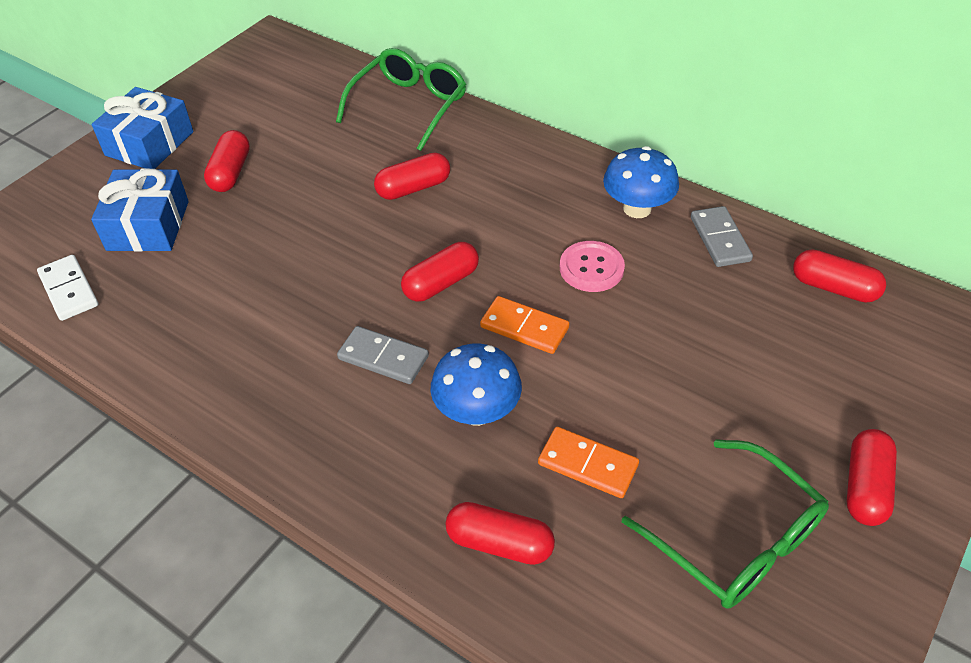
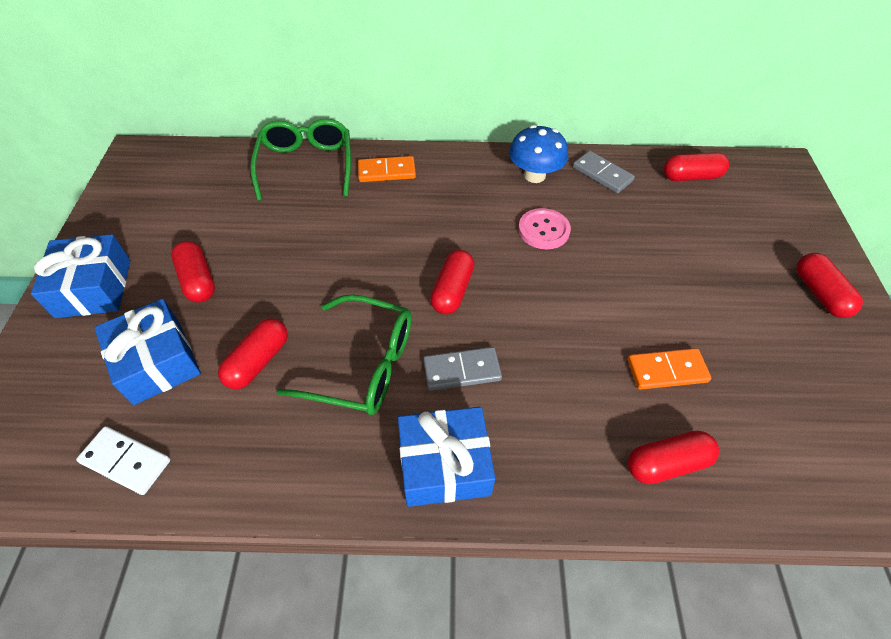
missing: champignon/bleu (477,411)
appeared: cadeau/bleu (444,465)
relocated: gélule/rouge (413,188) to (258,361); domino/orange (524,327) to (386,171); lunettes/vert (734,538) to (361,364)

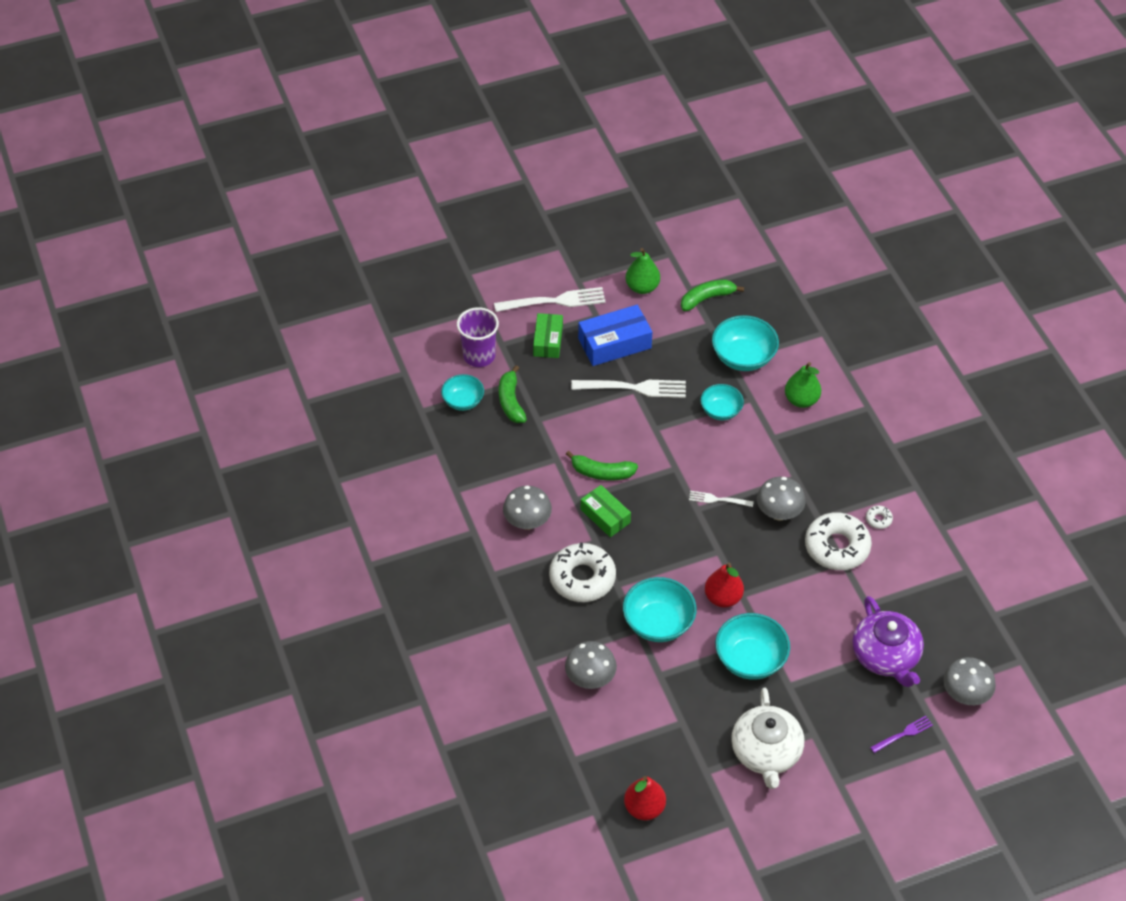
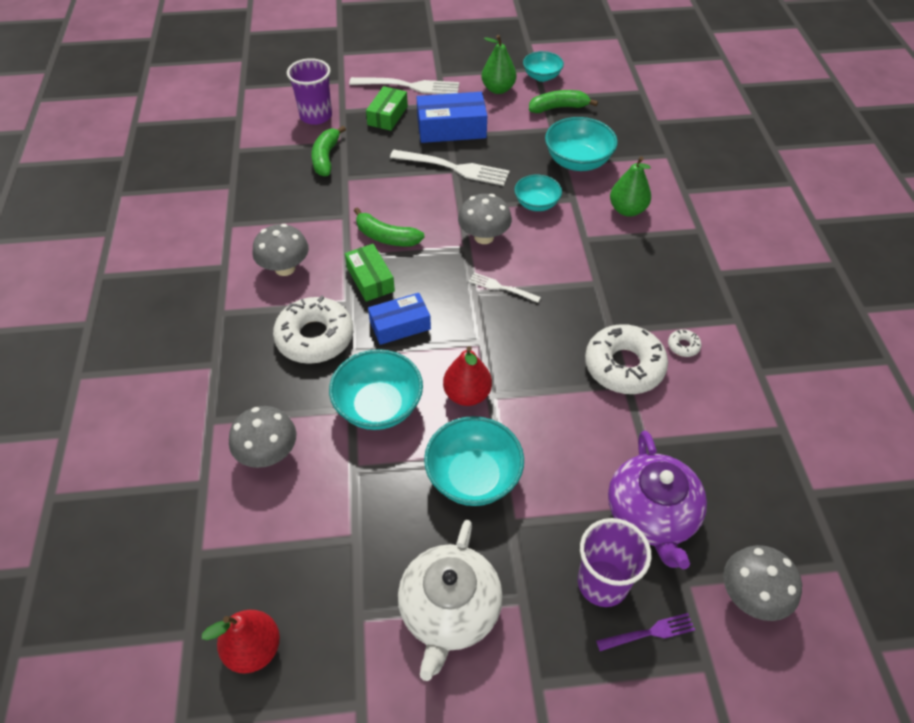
appeared: boîte/bleu (400,325); gobelet/violet (602,583)
relocated: bol/turquoise (463,401) to (542,77); champignon/gris (779,513) to (484,237)

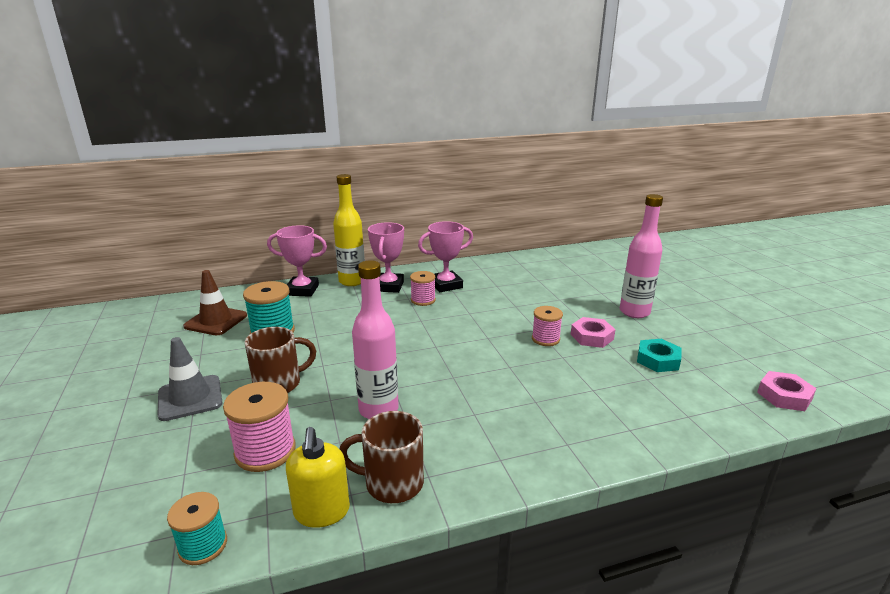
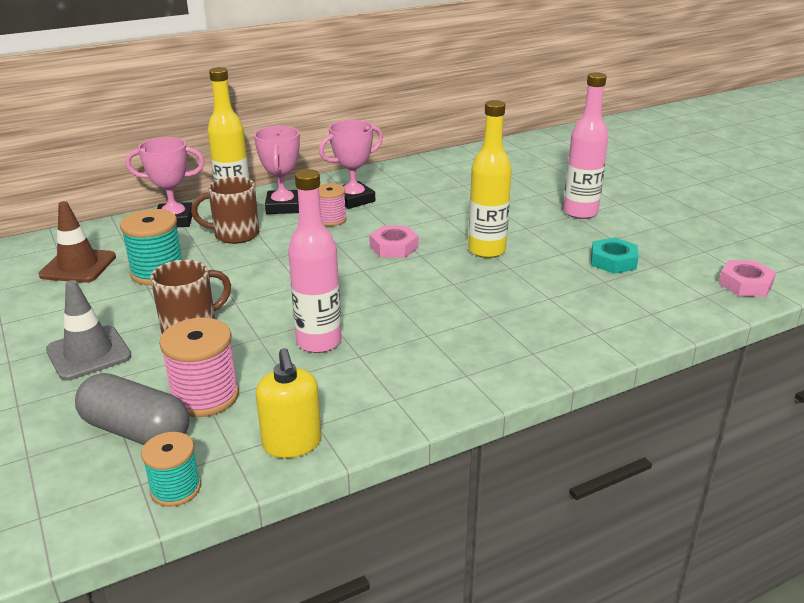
appeared: gélule/gris (136,431)
relocated: écrou/rose (592,337) to (394,247); tasse/marron (392,483) to (235,234)
exchanged: bobine/rose (545,339) to bouteille/jaune (487,250)

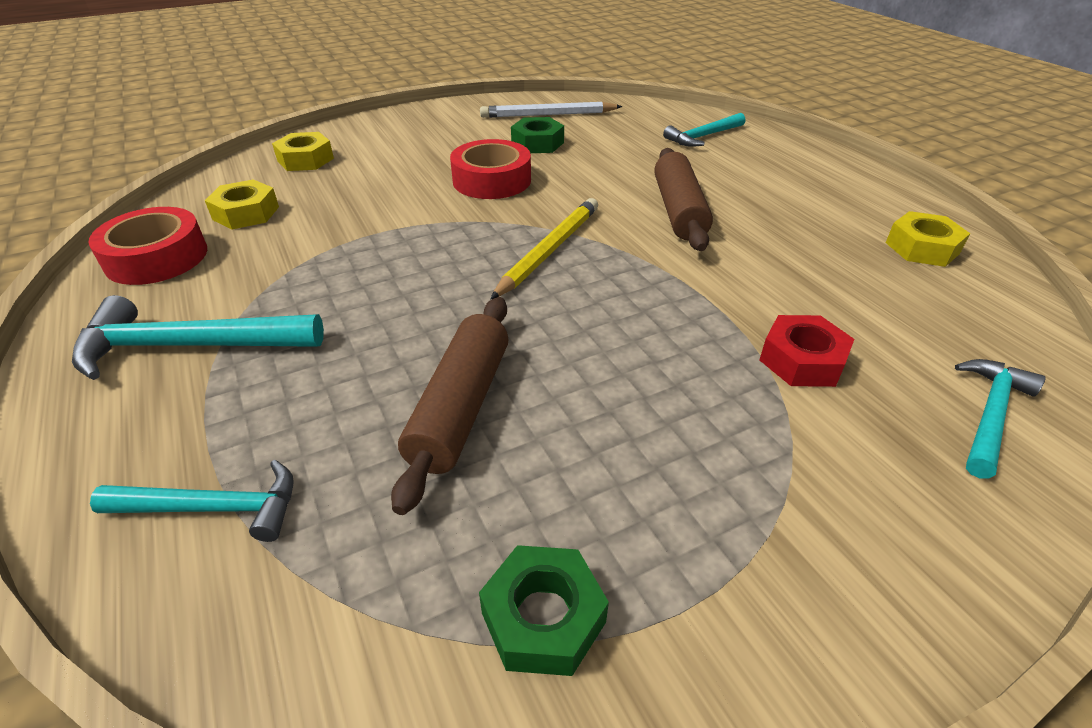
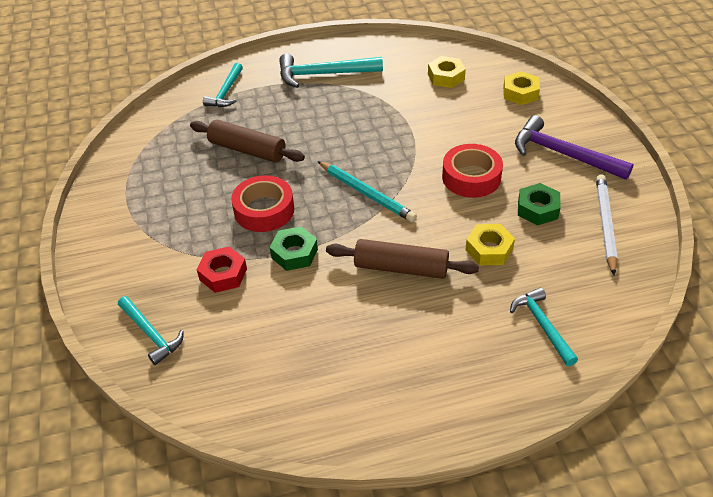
appeared: marteau/violet (562,154)
relocated: ruban adhésif/rouge (156,257) to (264,210); écrou/jaune (922,248) to (489,249); écrou/vert (543,617) to (294,253)
colour: crayon/jaune (549,250) to crayon/turquoise (367,193)
spun: marteau/turquoise (188,346) = (323,74) 105 degrees counterclockwise

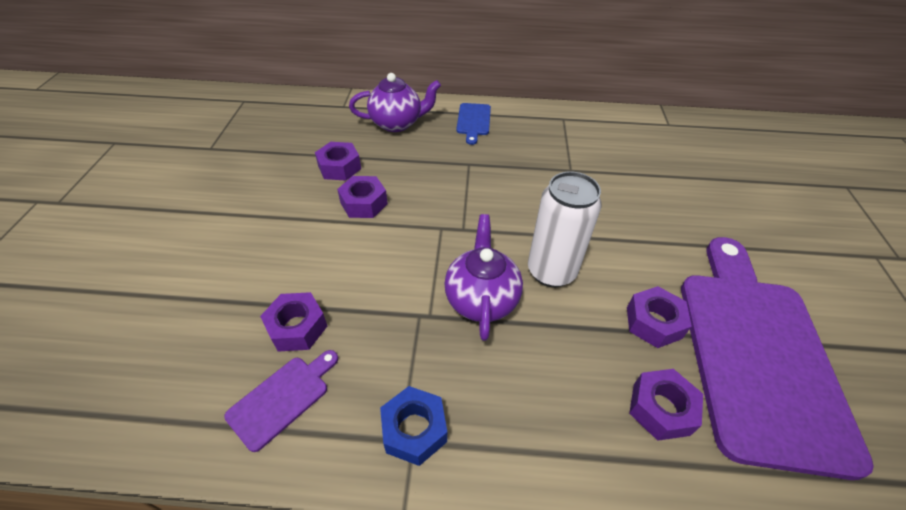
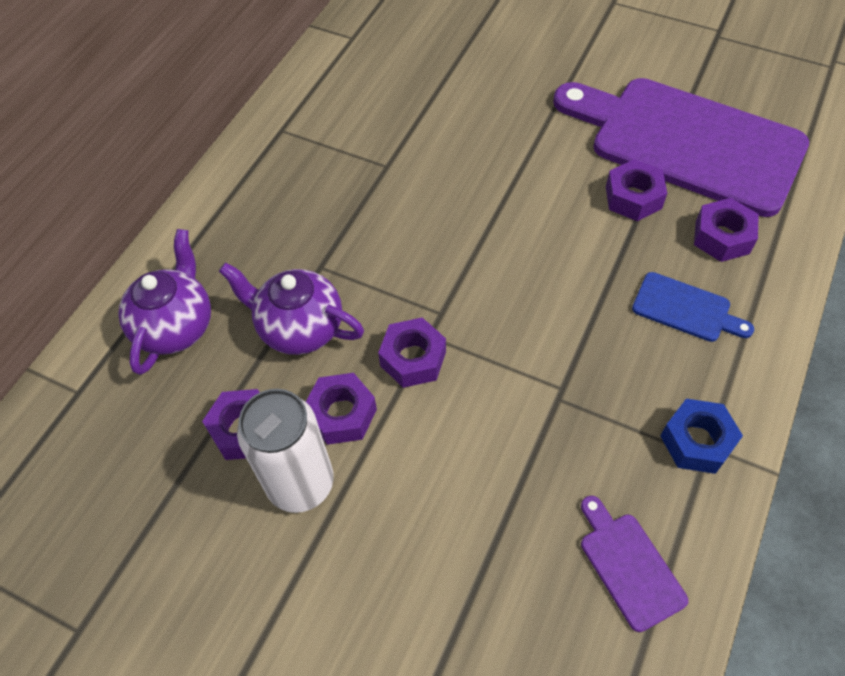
relocated: planche à découper/bleu (473,121) to (685,309); canette/blanc (551,271) to (301,483); théière/violet (481,299) to (299,328); écrou/violet (297,327) to (413,359)

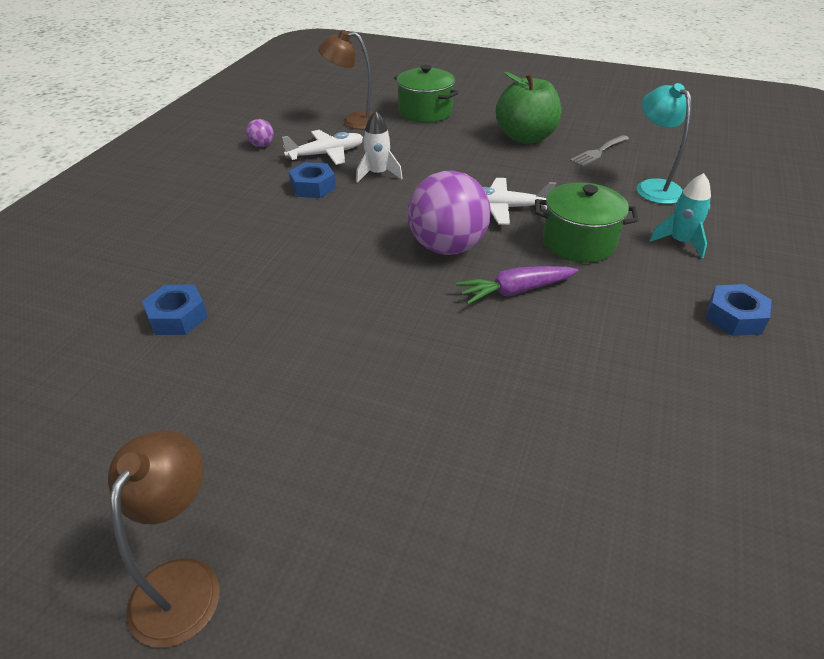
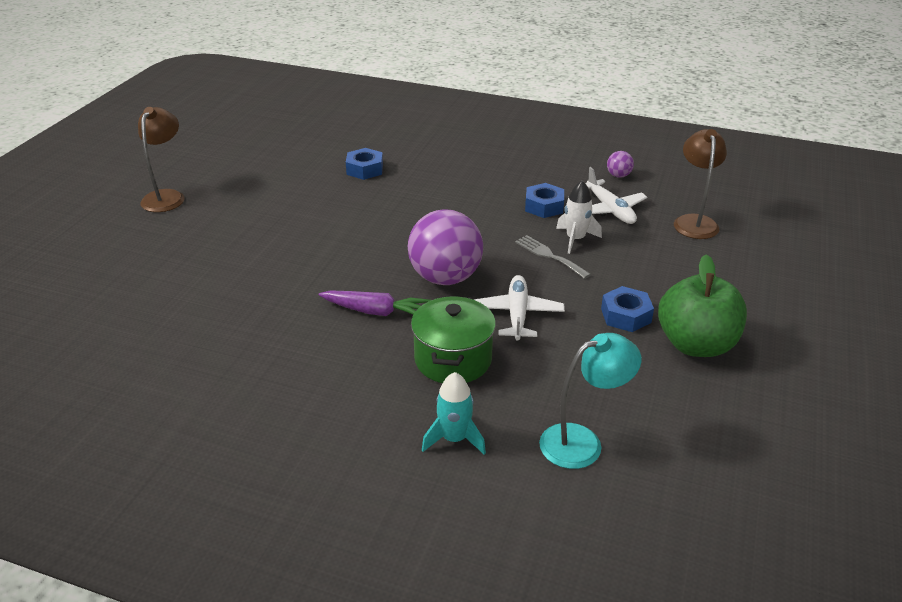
missing: marmite/vert (425,112)
relocated: fourchette/gris (598,152) to (549,256); écrou/bleu (734,317) to (626,315)
spun: carotte/violet (515,291) = (376,312) 120 degrees clockwise; lampe/marron (183,582) = (167,196) 90 degrees counterclockwise

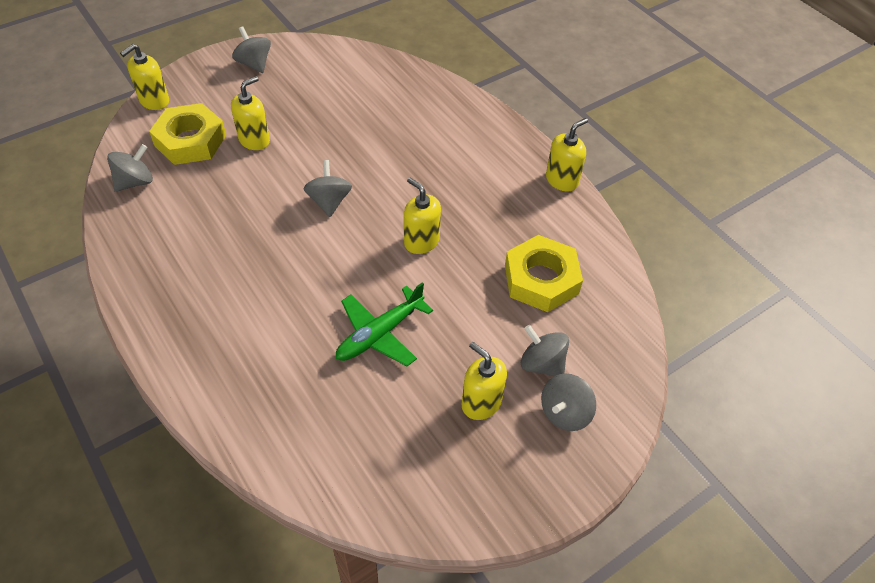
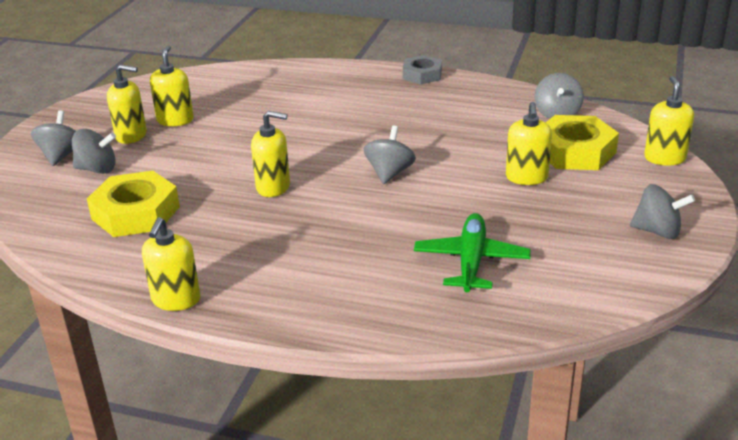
appeared: distributeur de savon/jaune (175,120); écrou/gris (422,75)
relocated: avion/vert (380,334) to (471,261)
spun: toupie/gris (329,201) = (389,173) 120 degrees counterclockwise

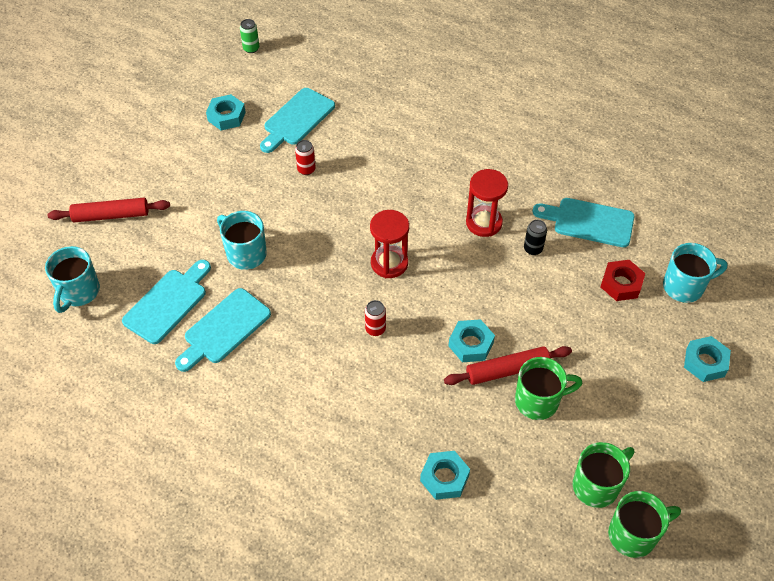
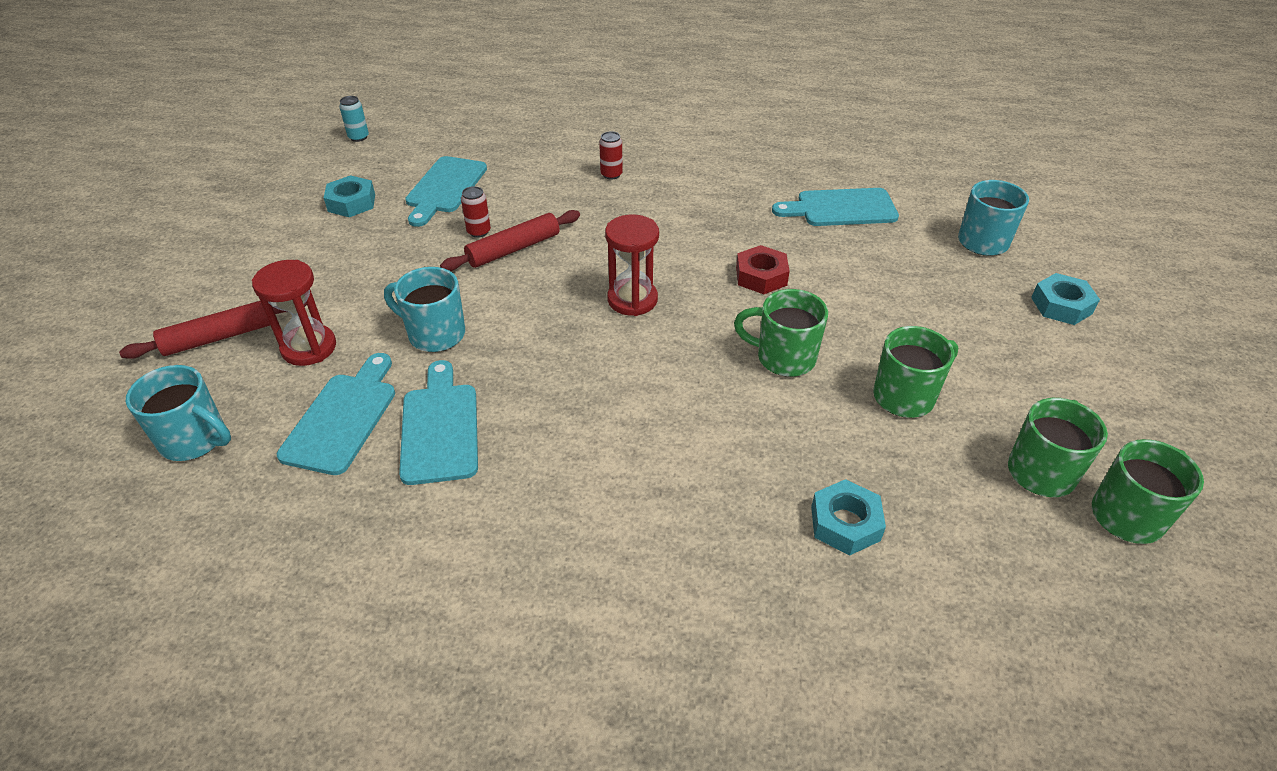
missing: canette/noir (533,249)
relocated: sablier/rouge (484,223) to (309,348); écrou/rouge (621,284) to (761,276); canette/rouge (375,329) to (611,174); rouleau à pâtisserie/rouge (507,370) to (513,249)
exchanged: écrou/turquoise (471,344) to tasse/vert (783,358)
colour: canette/vert (251,48) to canette/turquoise (358,137)
spun: tasse/turquoise (79,292) = (195,440) 60 degrees counterclockwise; planche à découper/turquoise (224,329) = (440,428) 150 degrees clockwise

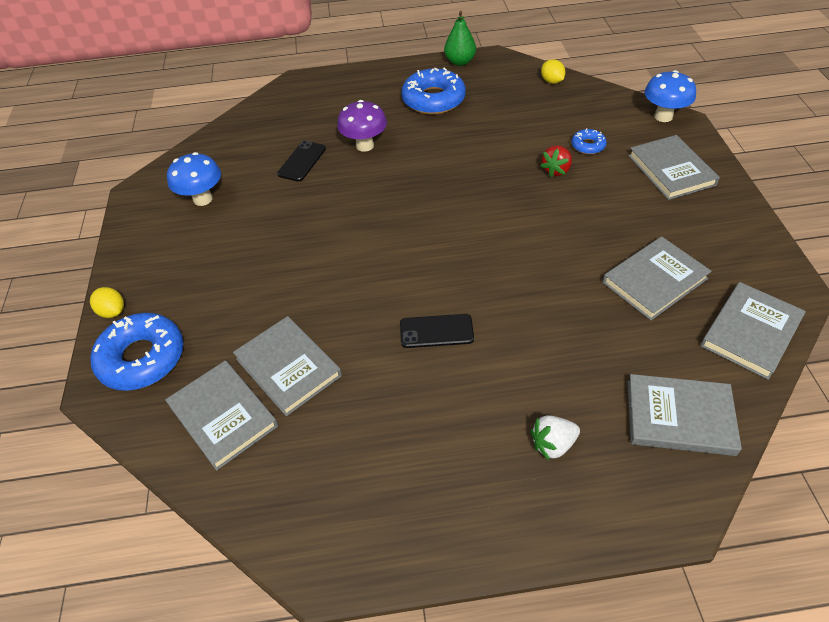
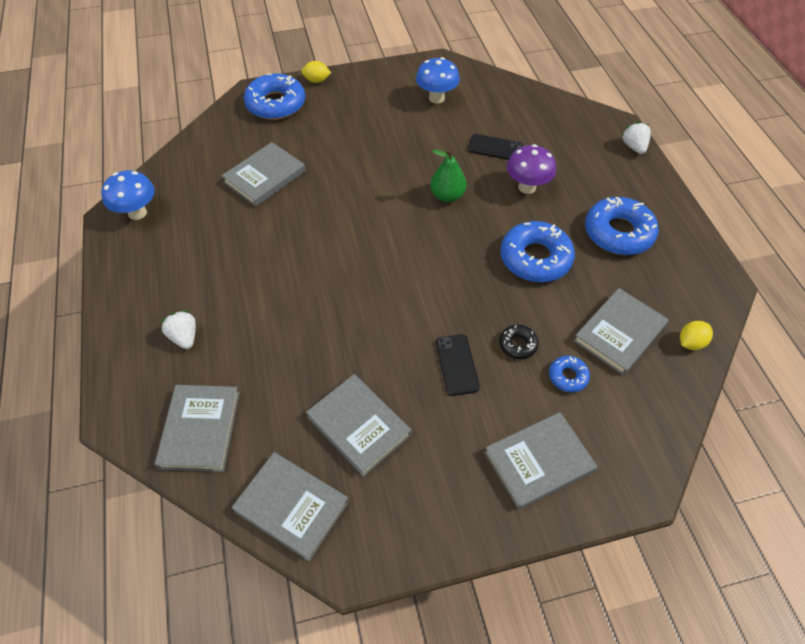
appeared: fraise/blanc (634,147); beignet/bleu (535,258)
relocated: poire/vert (460,62) to (447,196); champignon/bleu (663,116) to (137,213); téléphone/noir (436,331) to (457,365); livre/gris (223,416) to (619,333)
exchanged: fraise/rouge (556,170) to beignet/noir (518,344)
spun: citron/jaune (113,311) = (316,80) 60 degrees clockwise

